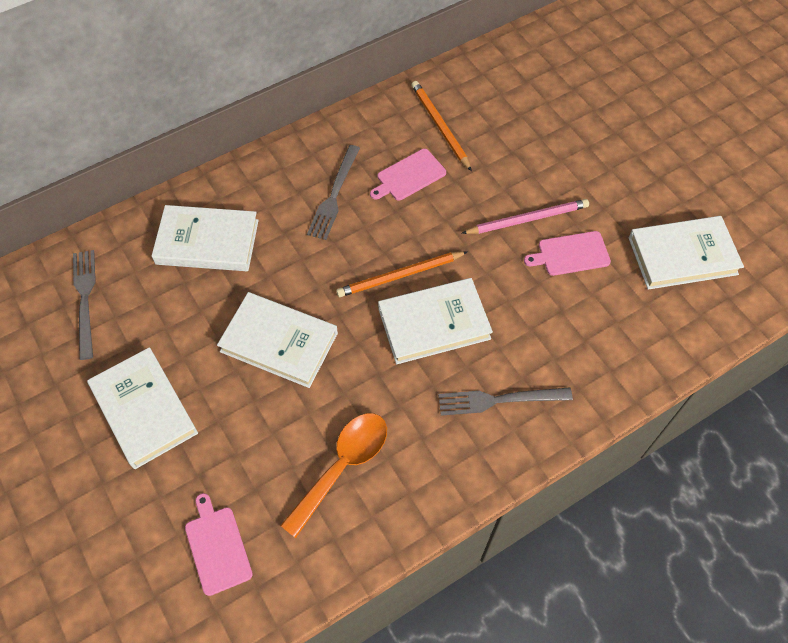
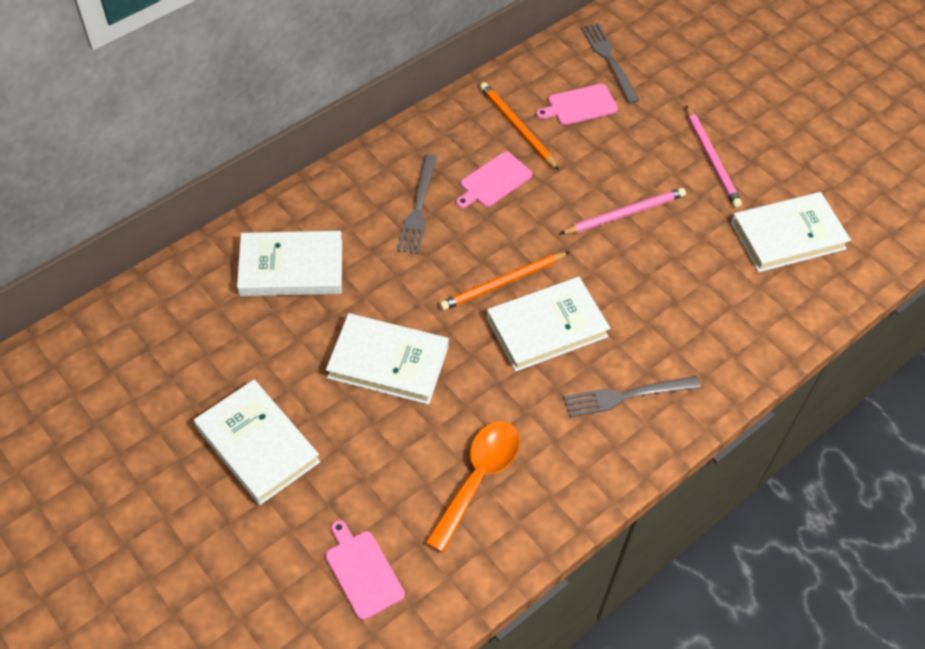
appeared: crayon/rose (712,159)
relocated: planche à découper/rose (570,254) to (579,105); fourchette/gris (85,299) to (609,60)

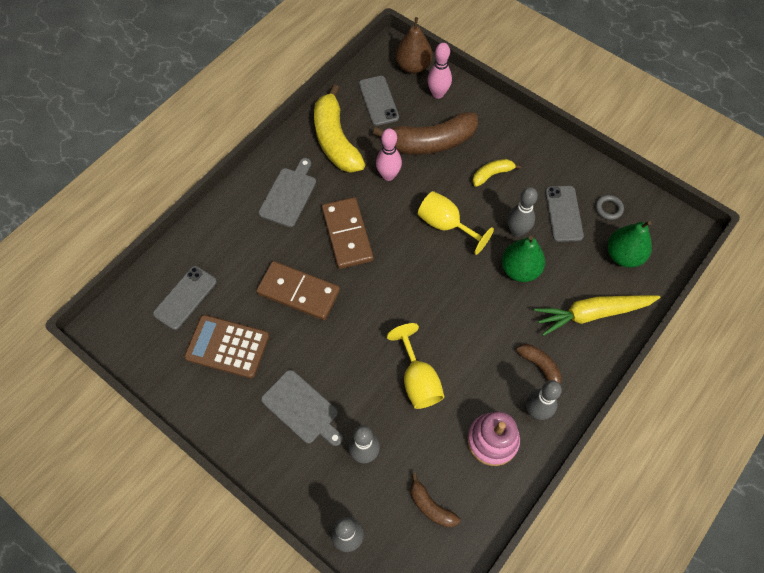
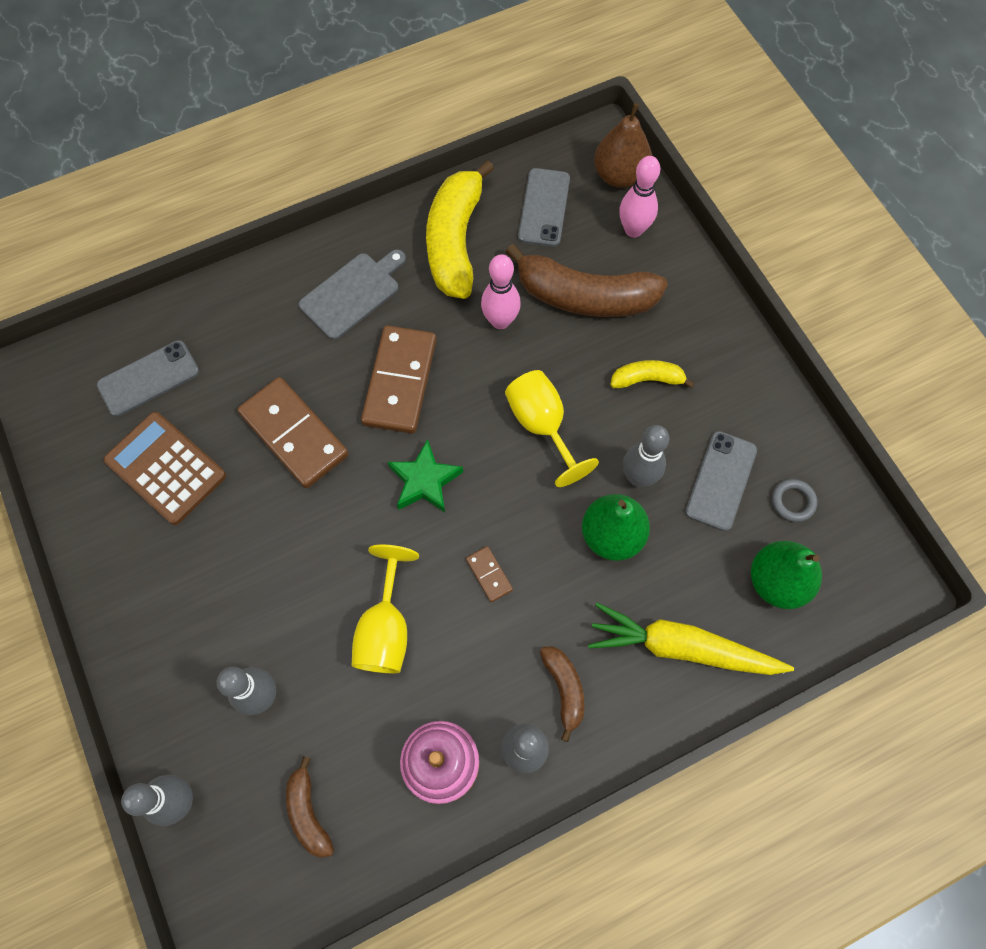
missing: planche à découper/gris (302,408)
appeared: étoile/vert (425,481); domino/marron (489,574)

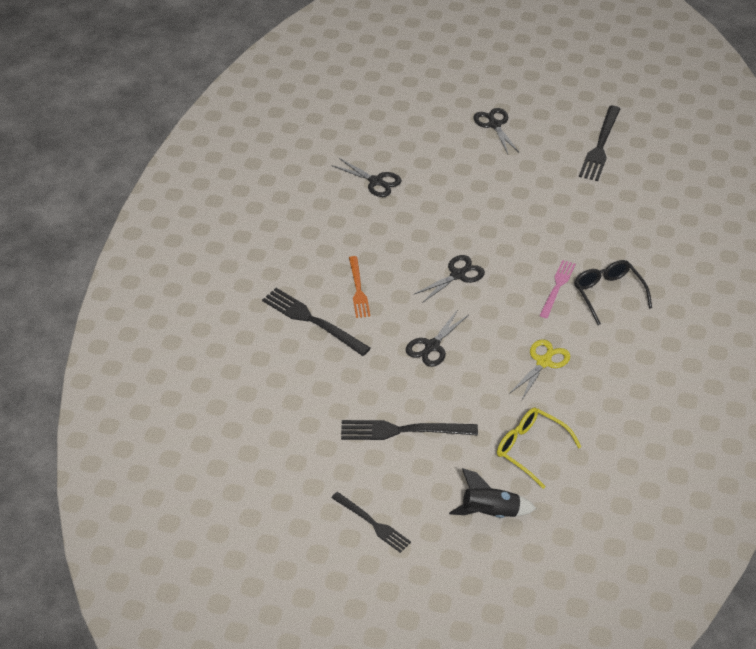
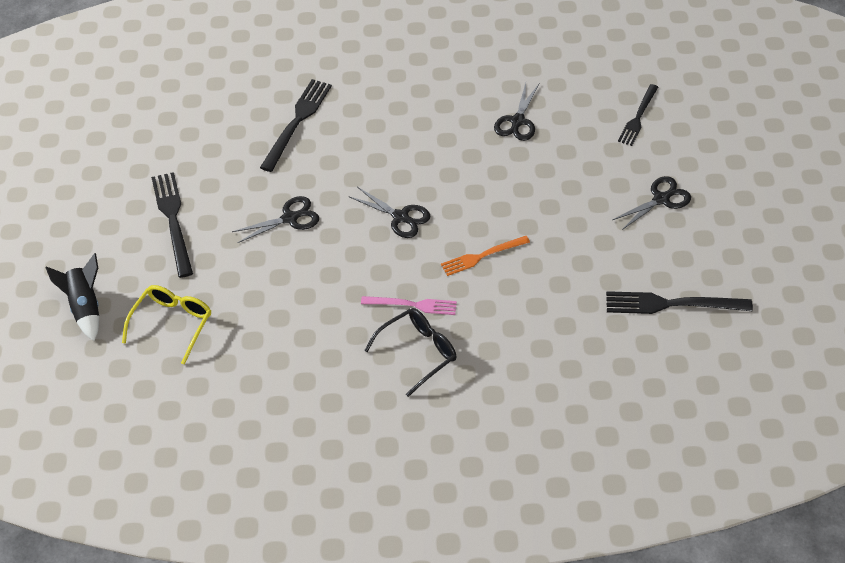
missing: ciseaux/jaune (544,362)
relocated: fourchette/orange (358,289) to (482,256); fourchette/noir (372,523) to (638,117)
spun: ciseaux/noir (432,346) = (290,218) 135 degrees clockwise

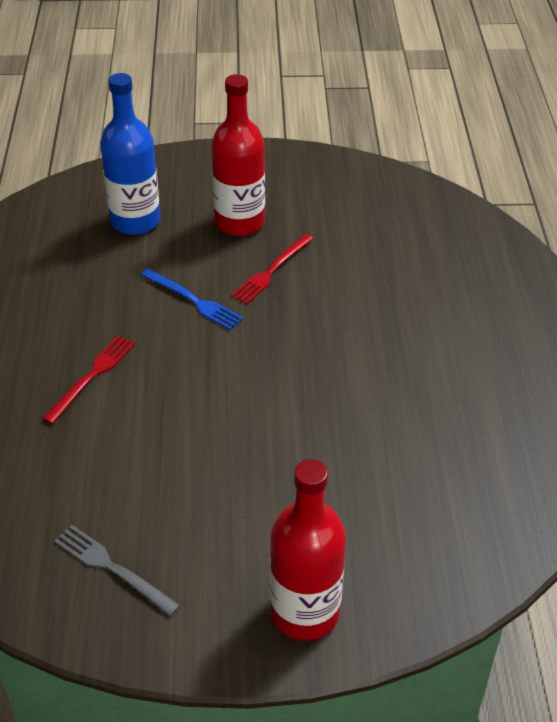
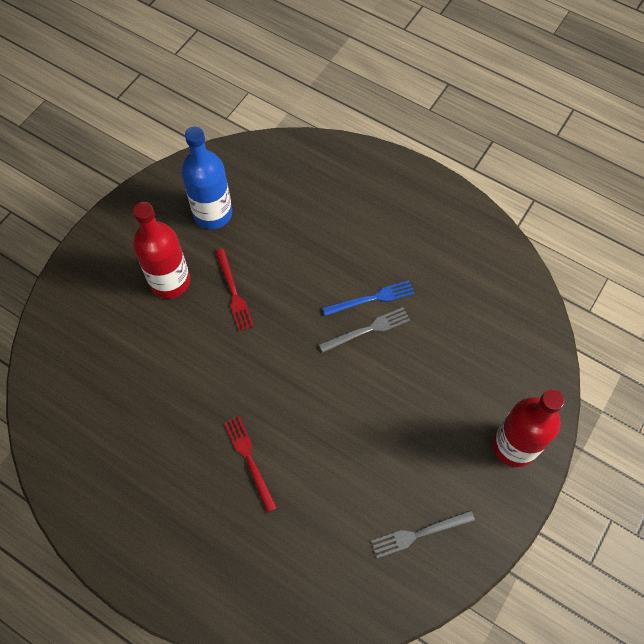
appeared: fourchette/gris (367,330)
relocated: bouteille/bleu (135,221) to (213,214); fourchette/bleu (193,300) to (371,298)

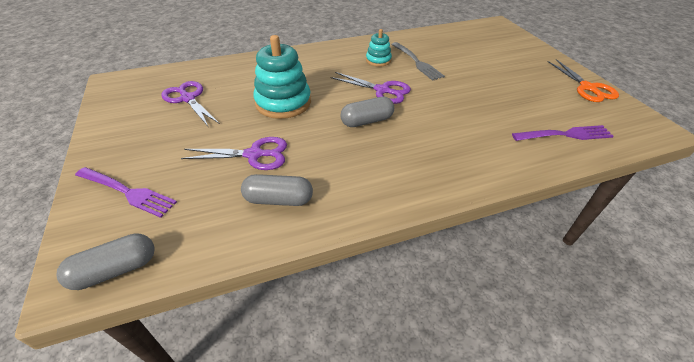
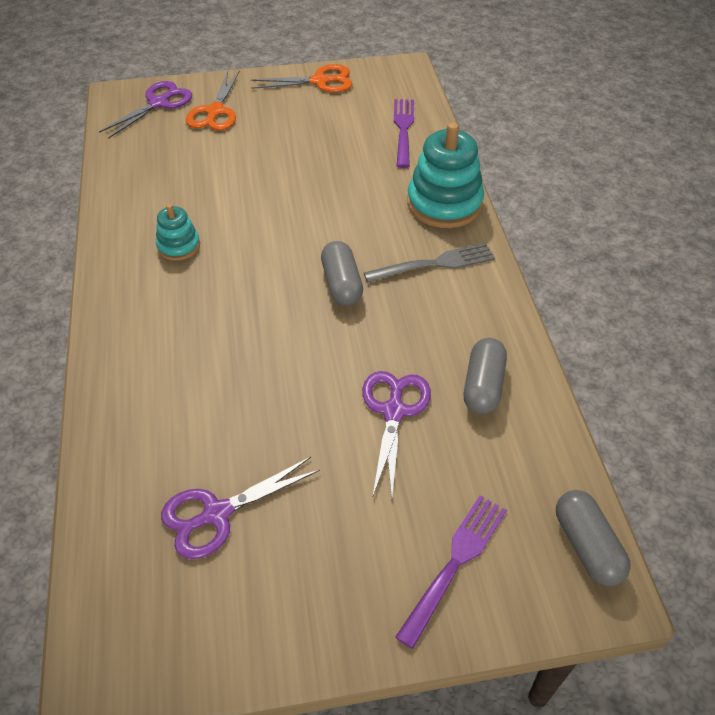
appeared: ciseaux/orange (215,112)
relocated: jouet à empiler/turquoise (283,102) to (444,204); fourchette/gris (416,62) to (434,264); ciseaux/violet (382,90) to (159,103)

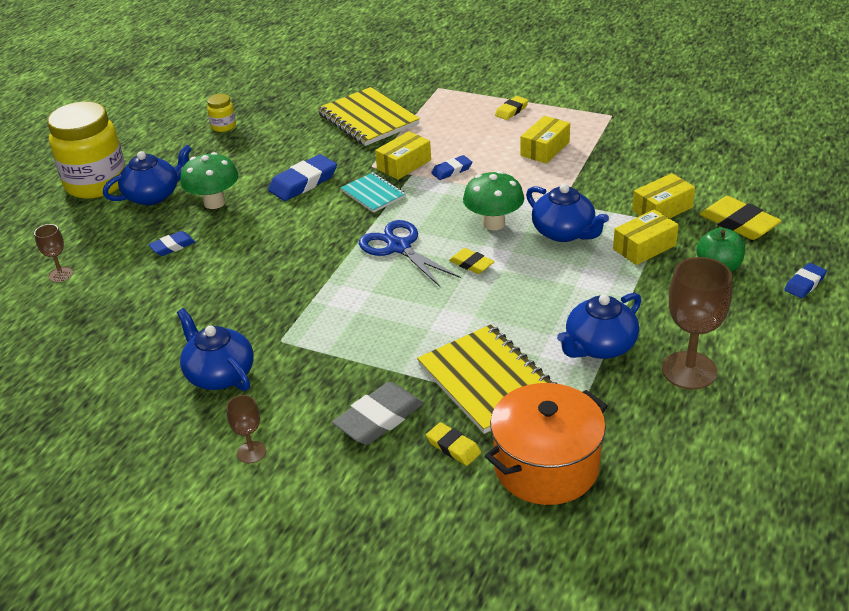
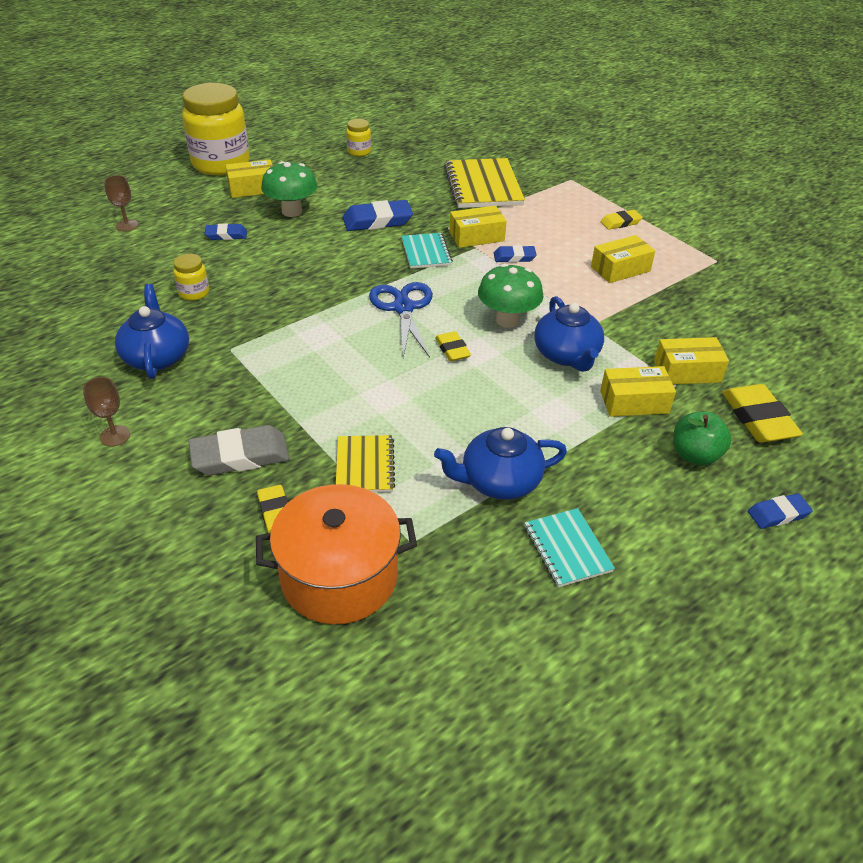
appeared: bocal/jaune (194,293)
exchanged: théière/bleu (153,195) to boîte/jaune (252,188); verre à pied/marron (689,370) to carnet/turquoise (567,549)
size: carnet/jaune (488,380) = (365,466) x0.57

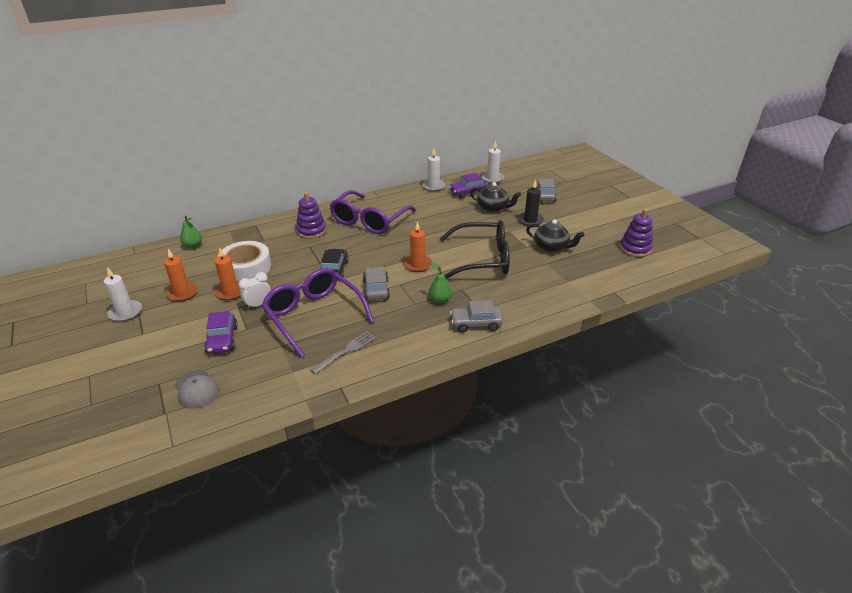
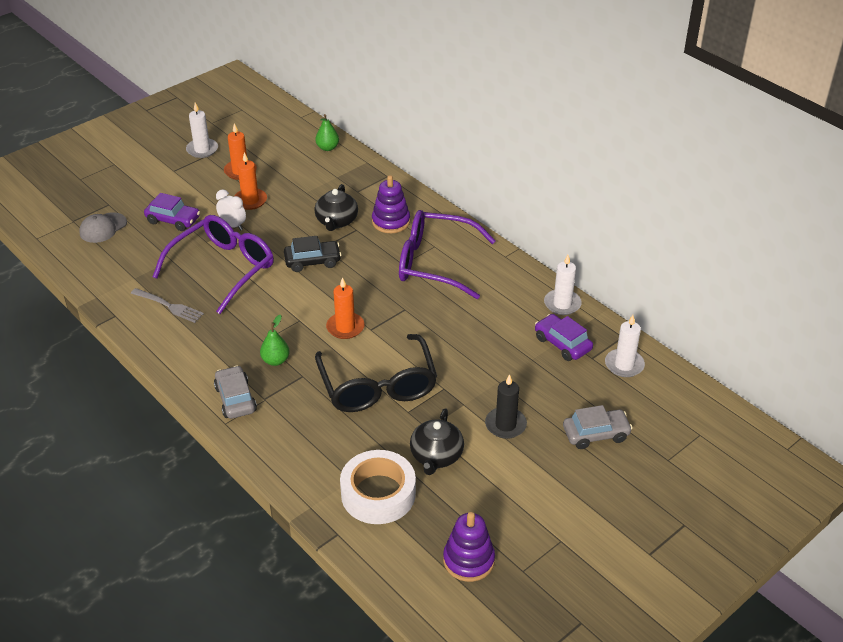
missing: voiture/gris (376,289)
relocated: théière/noir (493,208) to (336,221); ruban adhésif/blanc (246,267) to (378,494)
spun: voiture/violet (222,339) = (173,220) 135 degrees counterclockwise

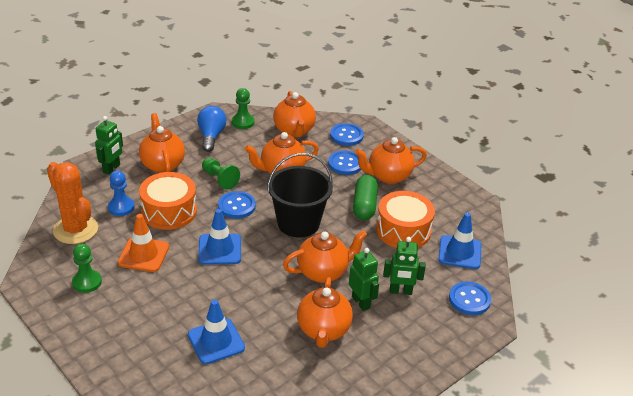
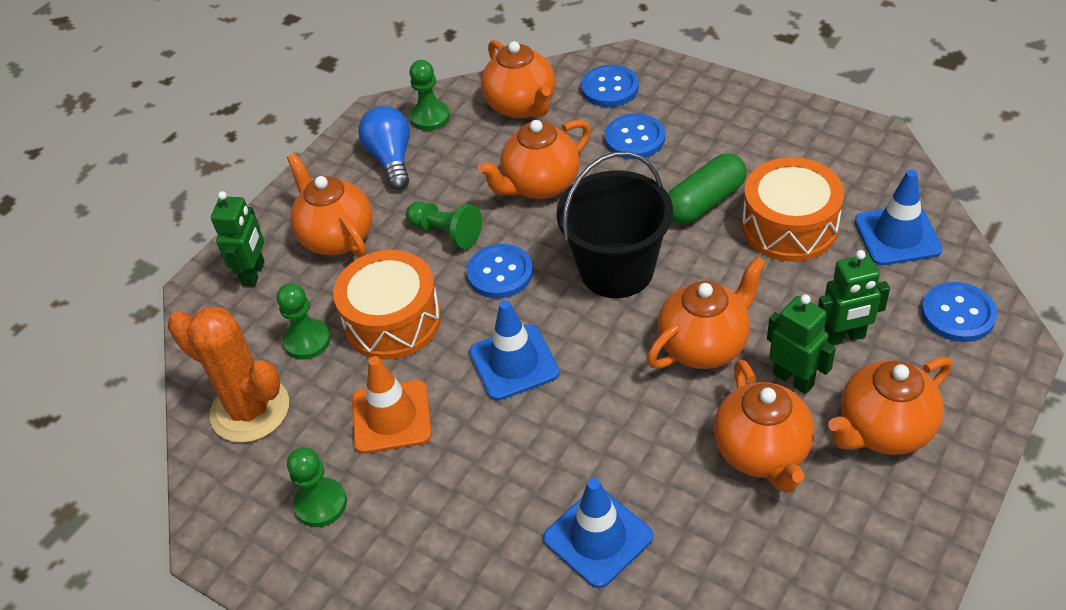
relocated: théière/orange (388,176) to (883,430)
colour: pion/bleu (121,207) to pion/vert (307,341)
spun: gélule/vert (364,205) = (705,202) 60 degrees clockwise

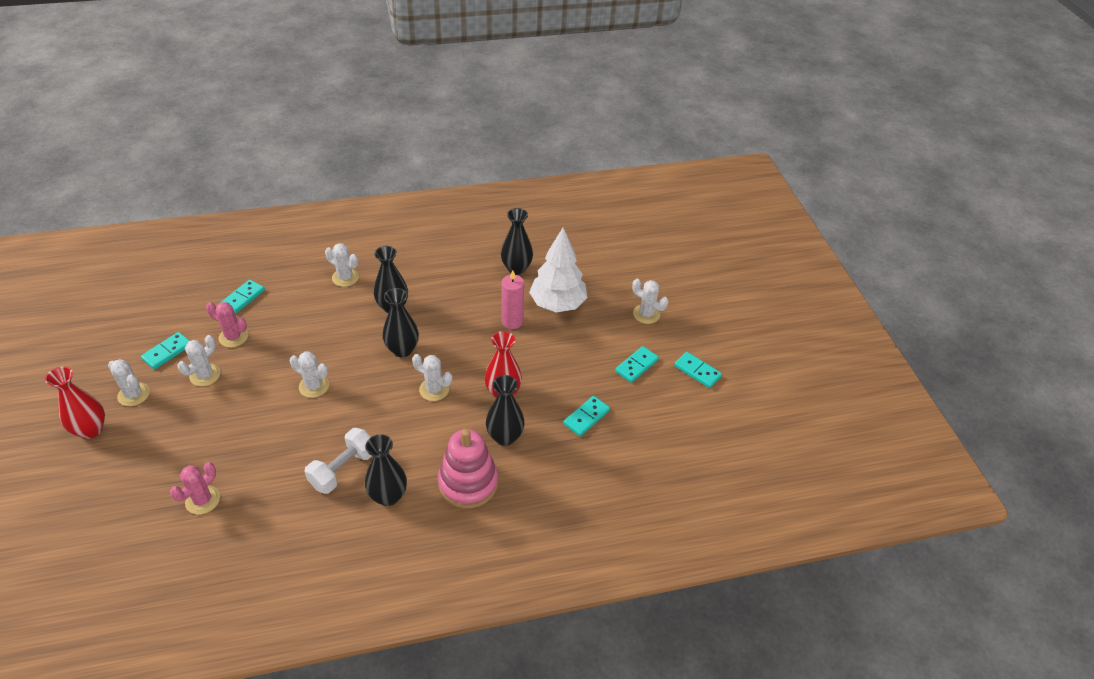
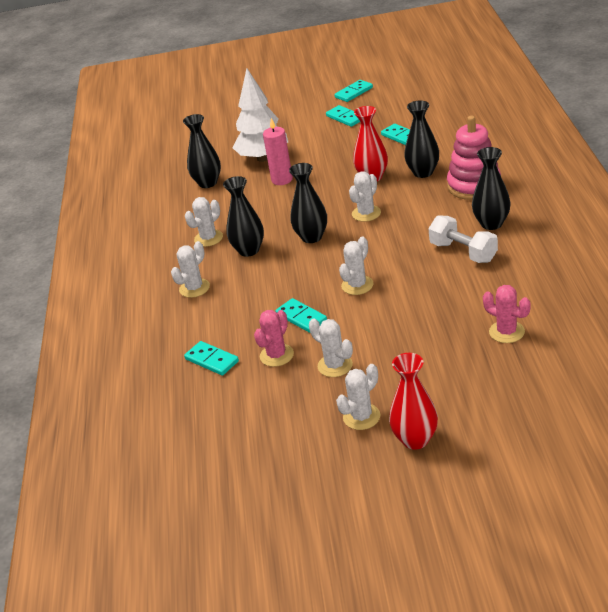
relocated: cactus/blanc (646,314) to (208,238); domino/turquoise (167,352) to (301,317)

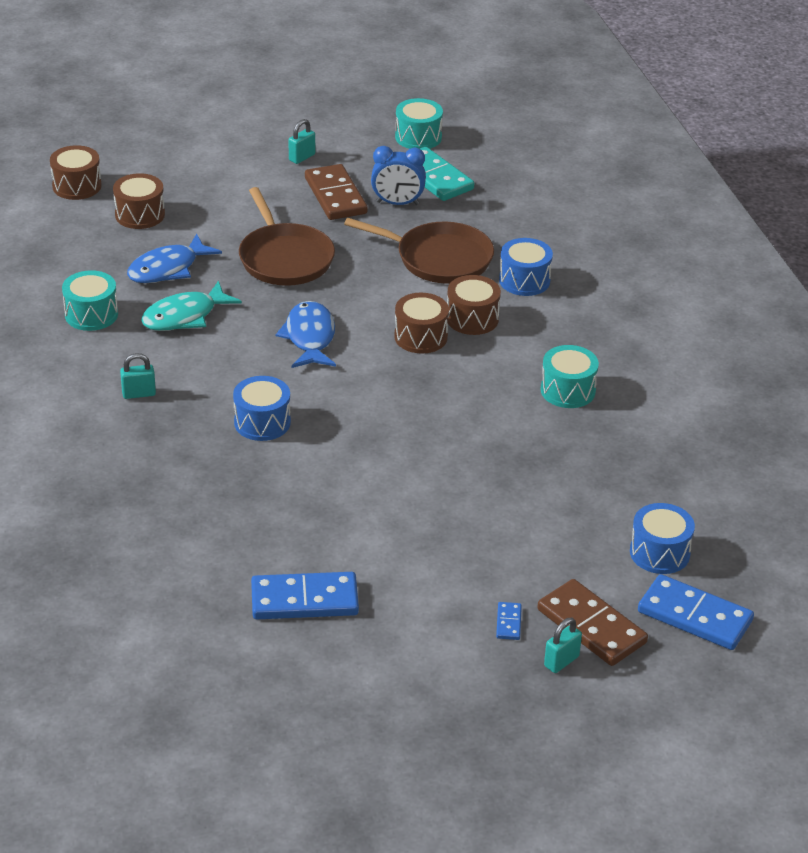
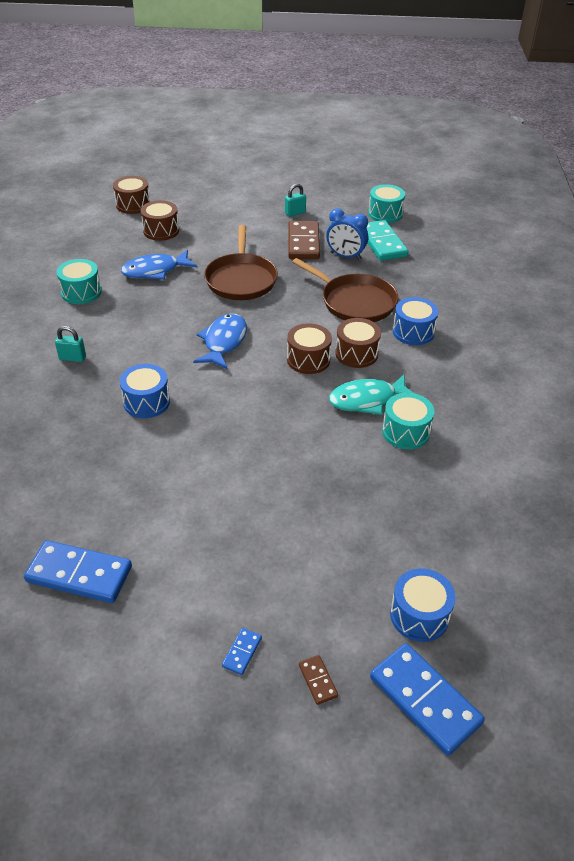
missing: cadenas/turquoise (561,661)
relocated: poisson/turquoise (184,316) to (367,400)
size: domino/marron (591,626) = (318,680) x0.45

